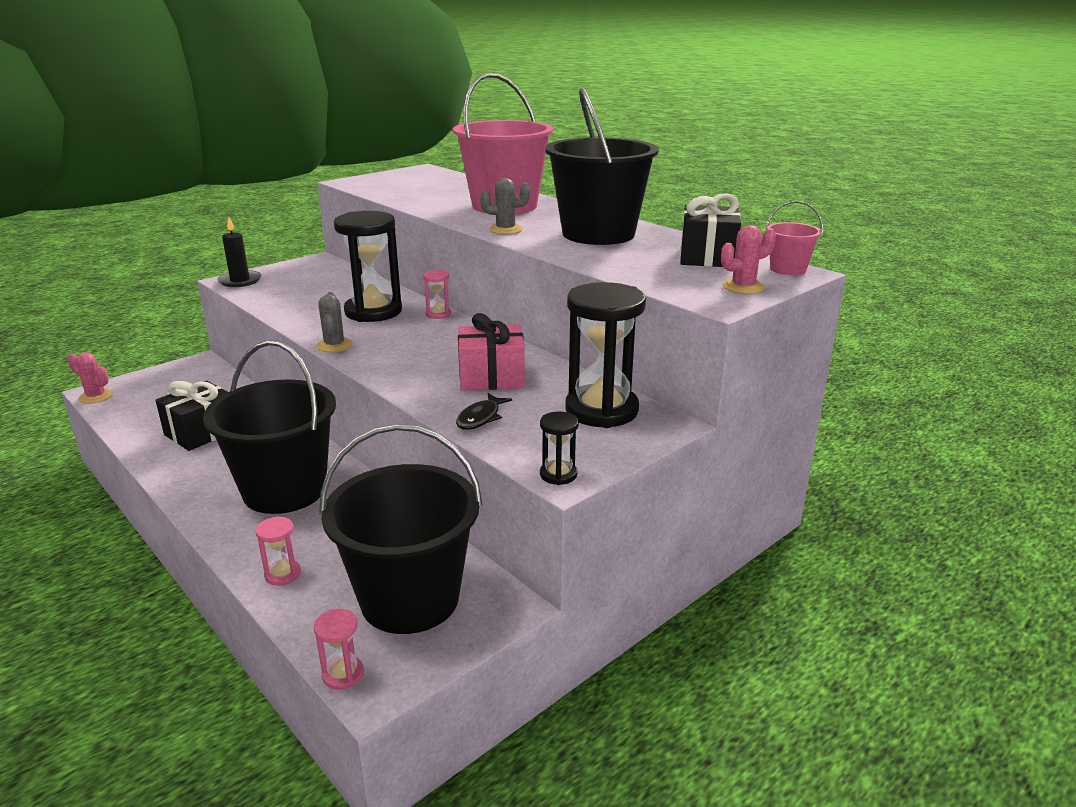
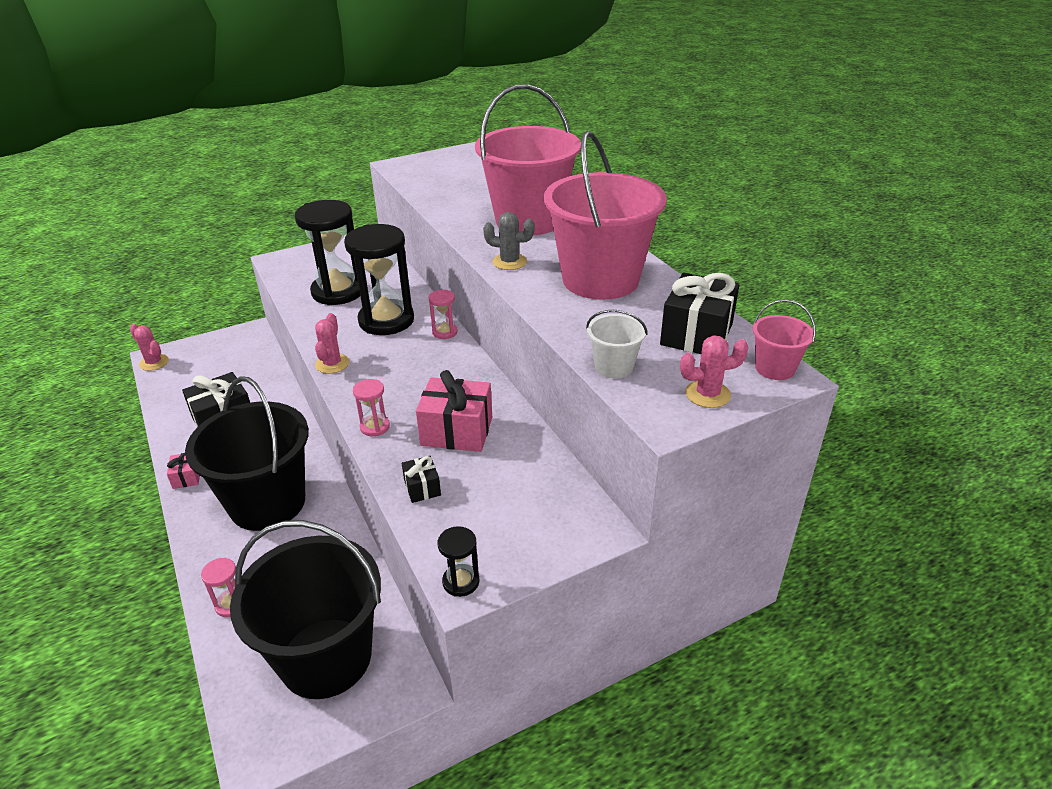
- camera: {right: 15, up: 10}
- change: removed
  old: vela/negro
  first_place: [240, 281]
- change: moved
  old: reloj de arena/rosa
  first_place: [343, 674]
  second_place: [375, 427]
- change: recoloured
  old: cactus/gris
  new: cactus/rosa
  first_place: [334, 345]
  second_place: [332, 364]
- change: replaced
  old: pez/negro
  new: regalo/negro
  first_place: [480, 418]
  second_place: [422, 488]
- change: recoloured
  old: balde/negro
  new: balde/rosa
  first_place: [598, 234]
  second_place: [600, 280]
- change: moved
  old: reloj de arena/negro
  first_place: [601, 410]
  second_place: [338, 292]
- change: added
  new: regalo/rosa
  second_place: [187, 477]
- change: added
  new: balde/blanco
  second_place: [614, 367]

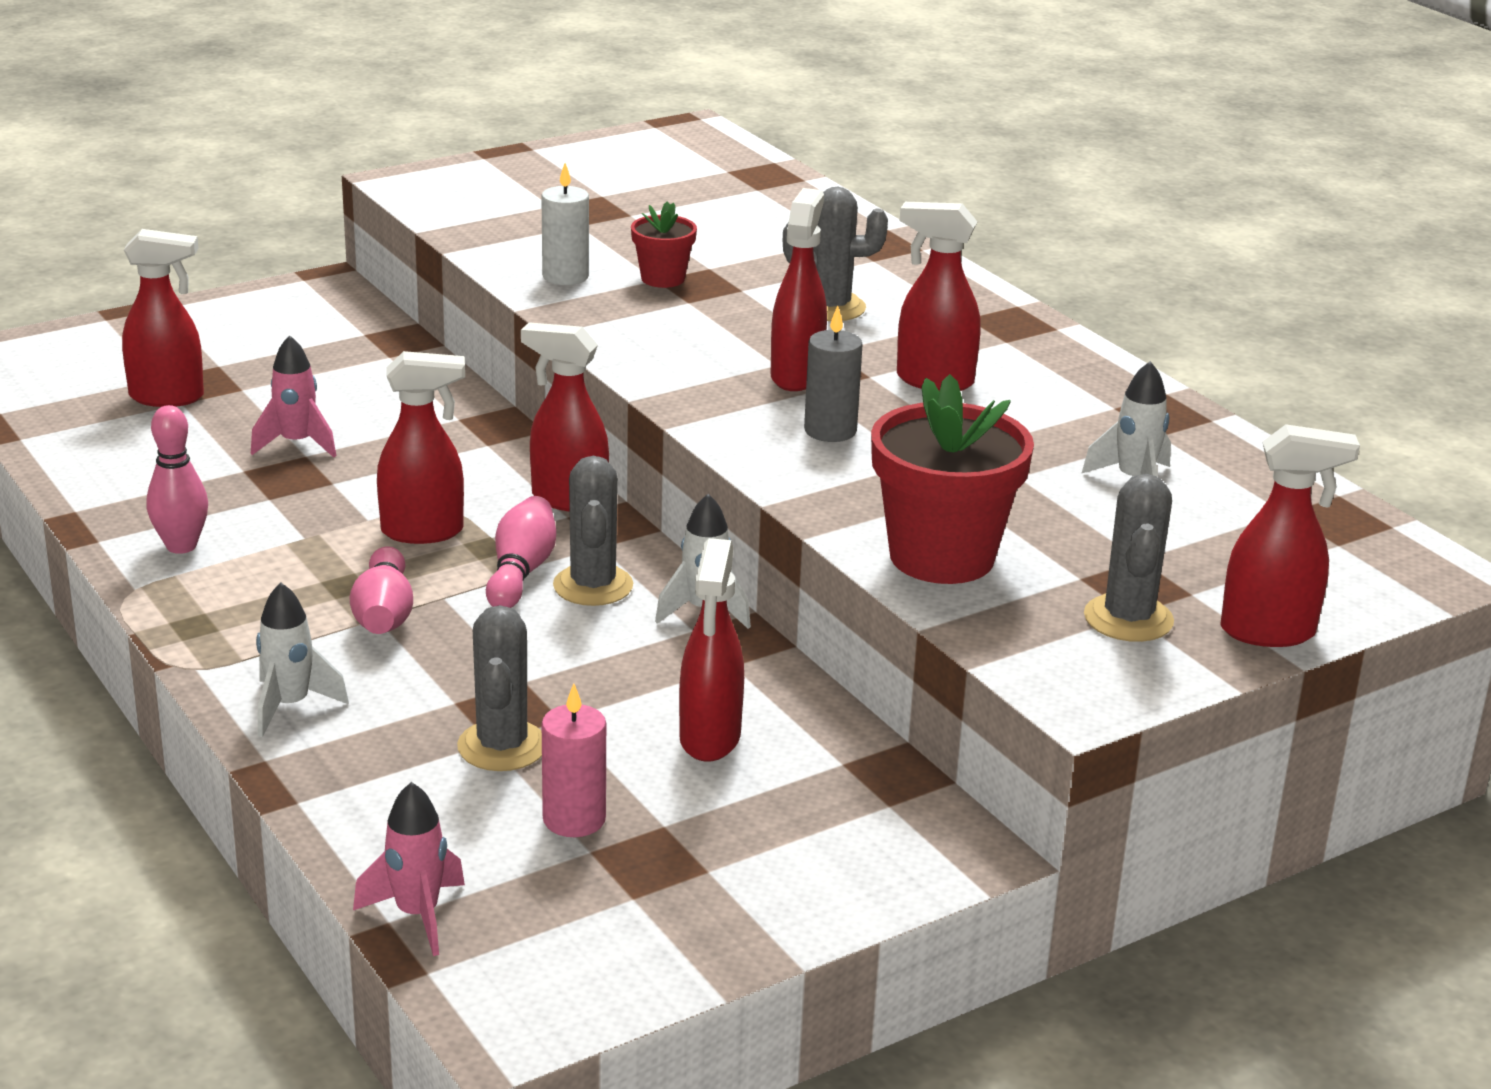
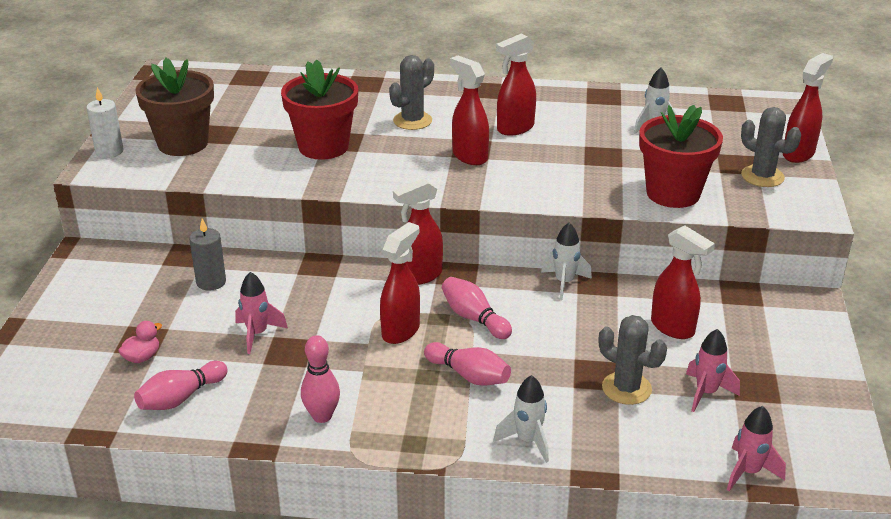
- camera: {right: -50, up: 5}
- change: replaced
  old: pulverizador/rojo
  new: pato/rosa
  first_place: [168, 397]
  second_place: [142, 357]
- change: moved
  old: vela/blanco
  first_place: [565, 276]
  second_place: [109, 151]
- change: replaced
  old: vela/rosa
  new: cohete/rosa
  first_place: [574, 819]
  second_place: [706, 393]
- change: removed
  old: cactus/gris
  first_place: [593, 586]
- change: resized
  old: maceta/rojo
  first_place: [662, 278]
  second_place: [323, 147]
  factor: 1.94
- change: moved
  old: vela/gris
  first_place: [830, 431]
  second_place: [211, 282]
- change: added
  new: bolo/rosa
  second_place: [181, 398]
- change: added
  new: maceta/marrón
  second_place: [183, 143]

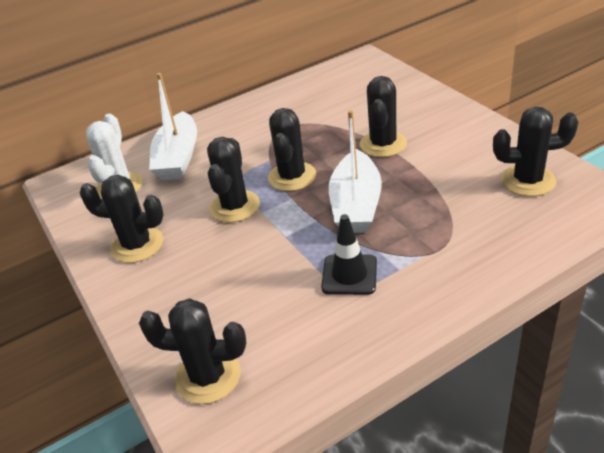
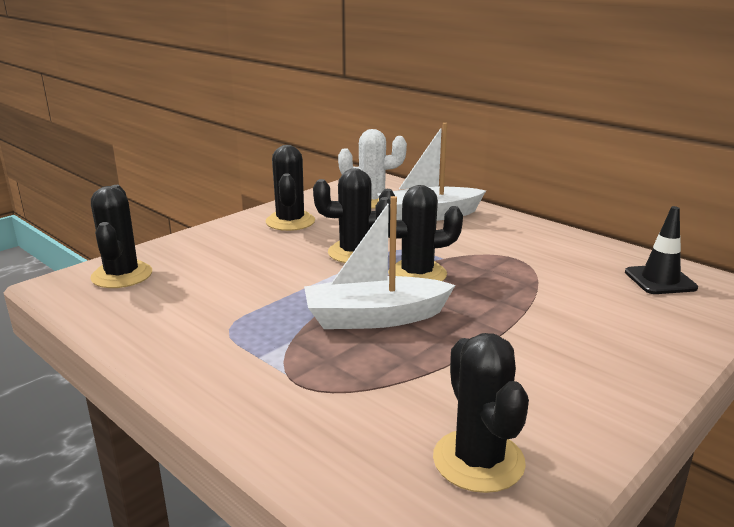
- camera: {right: 70, up: -15}
- change: moved
  old: cono de tráfico/negro
  first_place: [349, 275]
  second_place: [660, 280]
- change: removed
  old: cactus/negro
  first_place: [383, 144]

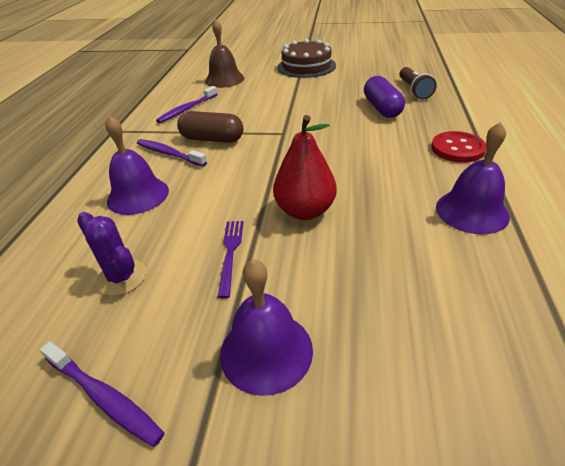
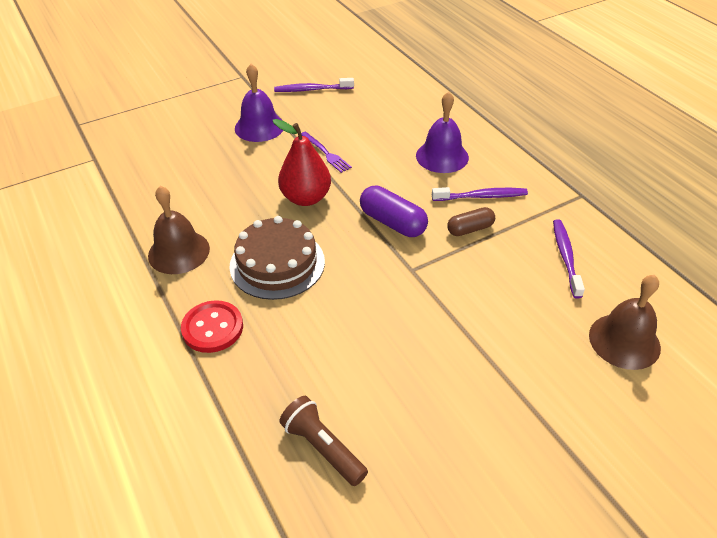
- camera: {right: 140, up: 5}
- change: removed
  old: cactus/morado
  first_place: [122, 277]
- change: resized
  old: cápsula/marrón
  first_place: [212, 139]
  second_place: [470, 229]
  factor: 0.65
- change: moved
  old: tarta/marrón
  first_place: [306, 66]
  second_place: [277, 263]
- change: moved
  old: cápsula/morado
  first_place: [382, 108]
  second_place: [392, 222]
- change: recoloured
  old: campana/morado
  new: campana/marrón
  first_place: [471, 211]
  second_place: [179, 252]

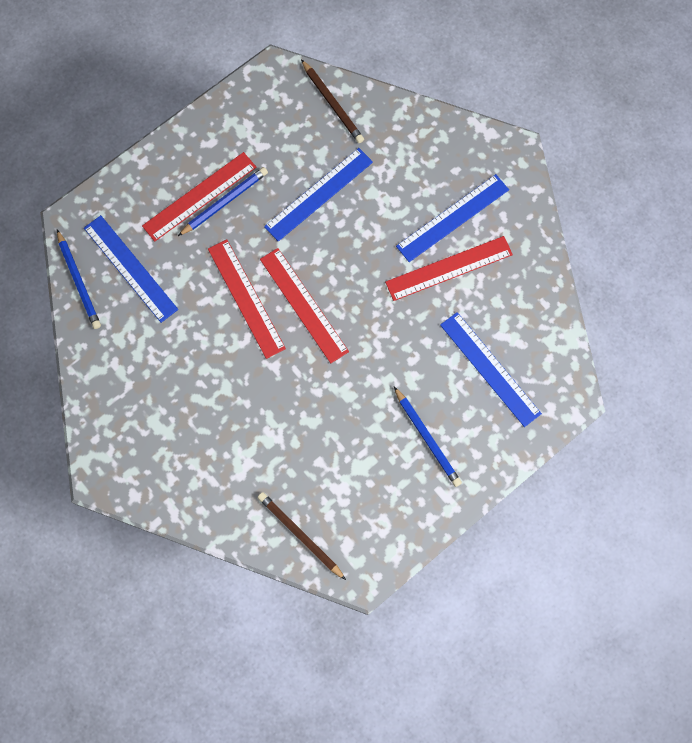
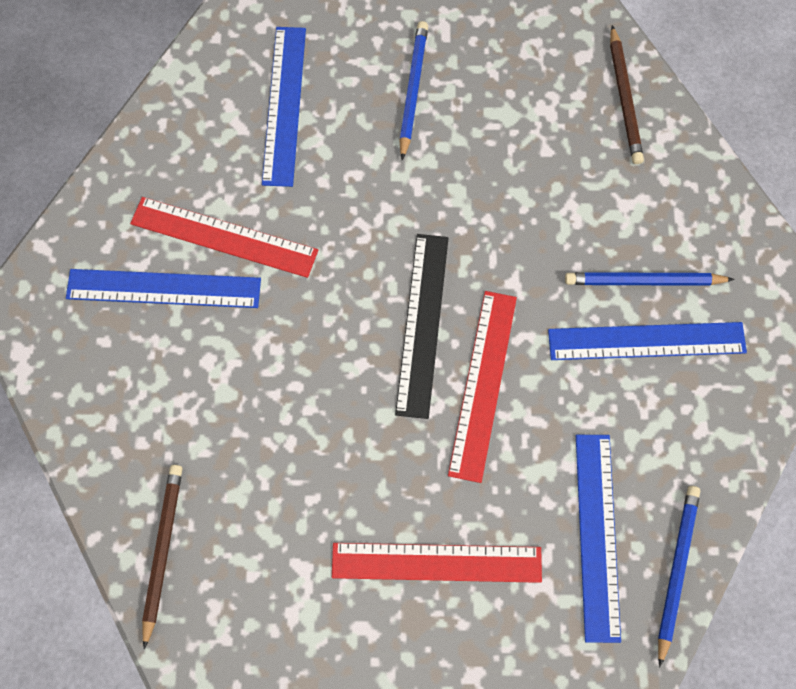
- camera: {right: -140, up: -5}
- change: moved
  old: lápiz/azul
  first_place: [224, 202]
  second_place: [644, 281]
- change: recoloured
  old: regla/rojo
  new: regla/negro
  first_place: [304, 305]
  second_place: [422, 324]
- change: moved
  old: regla/azul
  first_place: [319, 194]
  second_place: [646, 341]

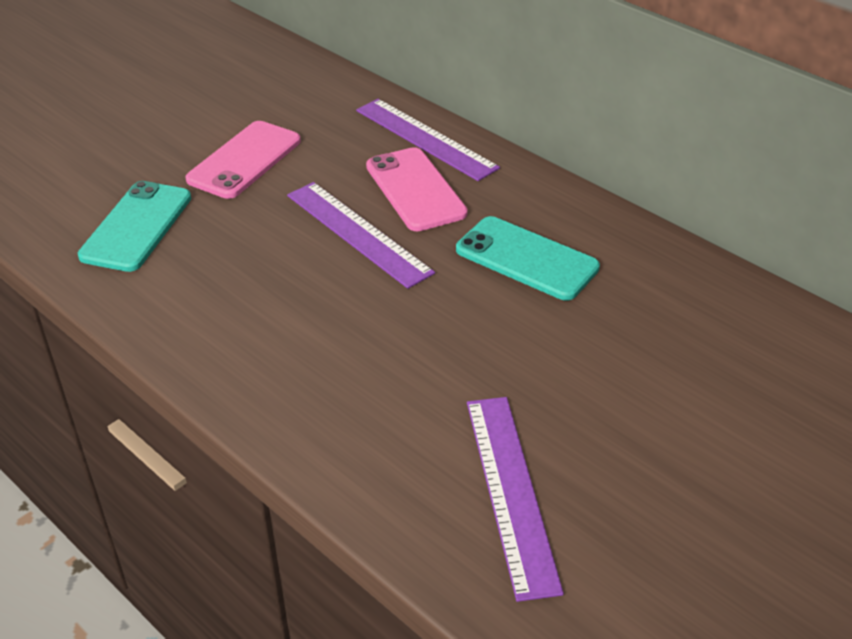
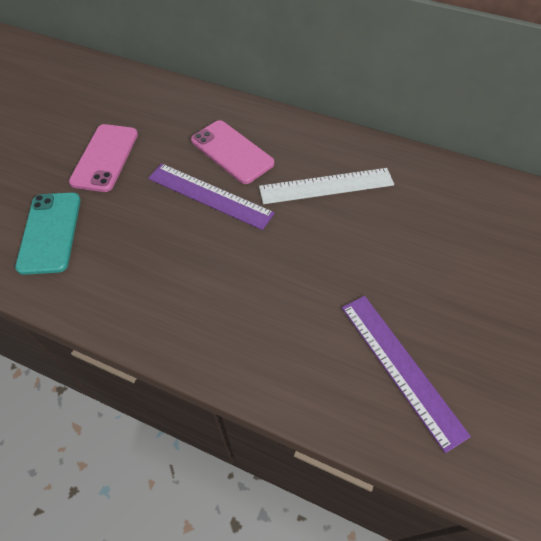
- camera: {right: -20, up: 15}
- change: removed
  old: regla/morado
  first_place: [425, 138]
- change: replaced
  old: móvil/turquesa
  new: regla/blanco
  first_place: [526, 259]
  second_place: [326, 186]

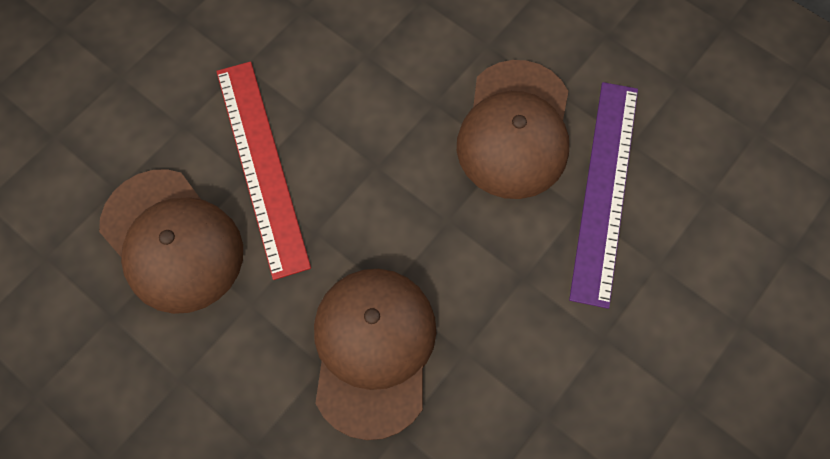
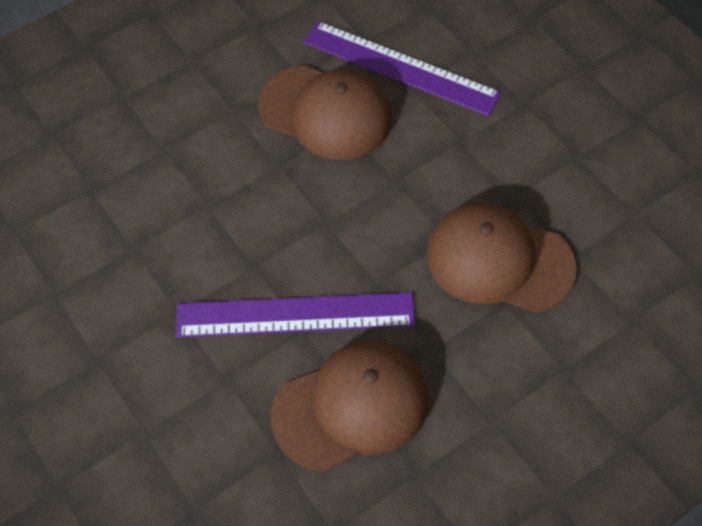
- camera: {right: -75, up: -10}
- change: recoloured
  old: regla/rojo
  new: regla/morado
  first_place: [261, 165]
  second_place: [295, 315]

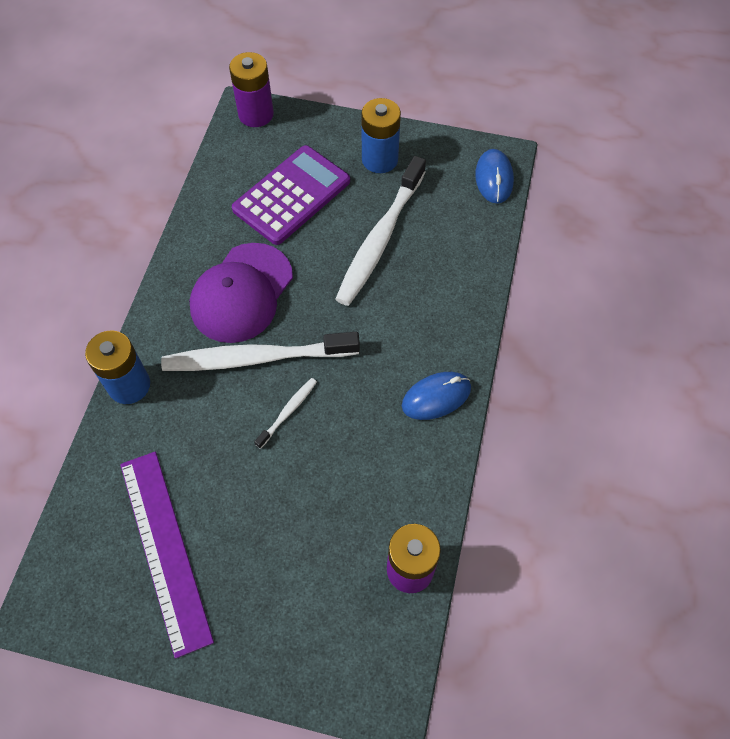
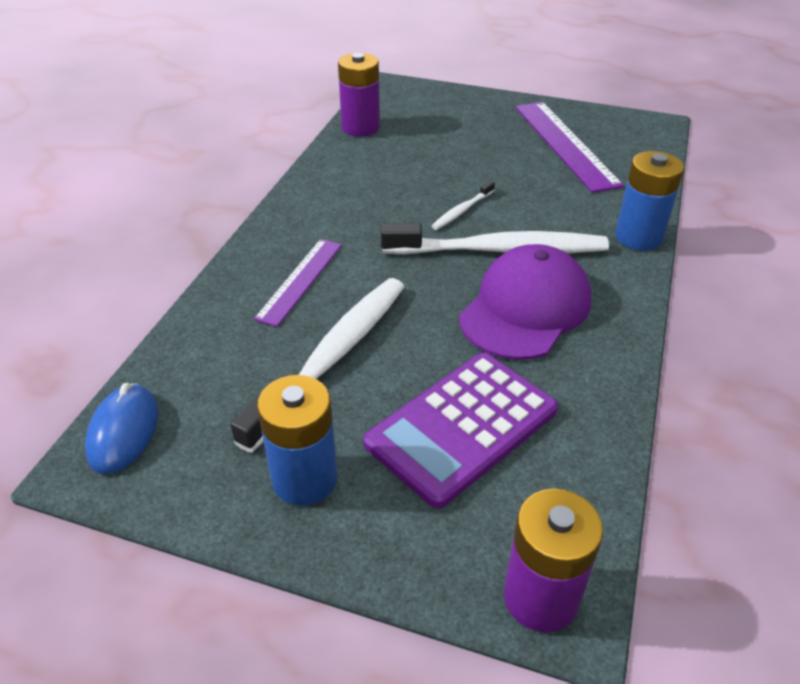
- camera: {right: -175, up: -20}
- change: removed
  old: ratón/azul
  first_place: [436, 397]
- change: added
  new: regla/morado
  second_place: [300, 280]

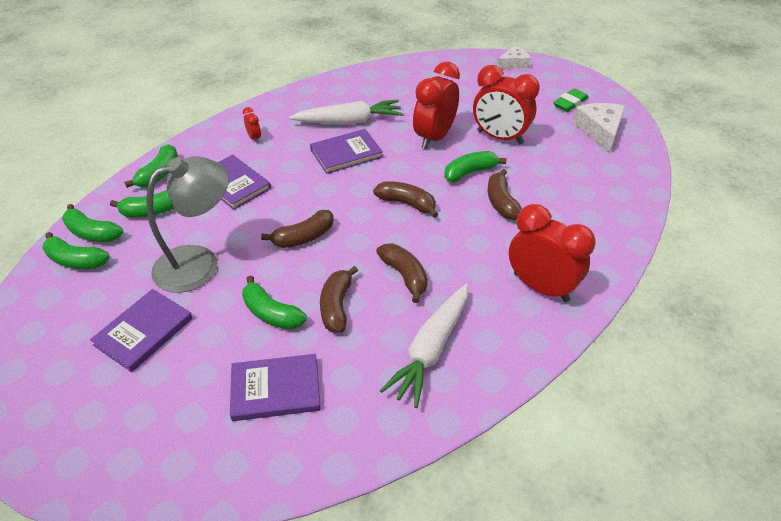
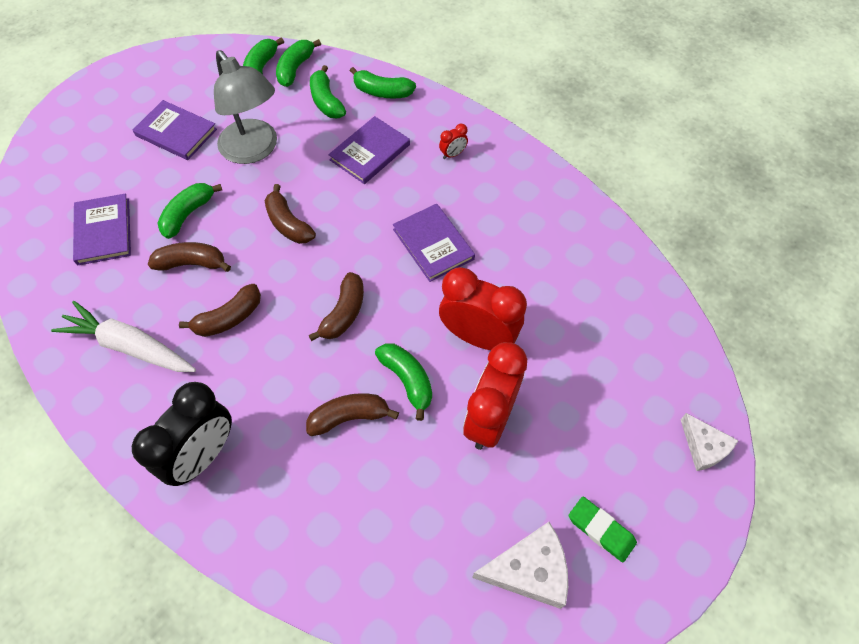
- camera: {right: 85, up: 15}
- change: removed
  old: zanahoria/blanco
  first_place: [349, 121]
- change: recoloured
  old: despertador/rojo
  new: despertador/negro
  first_place: [541, 287]
  second_place: [203, 455]

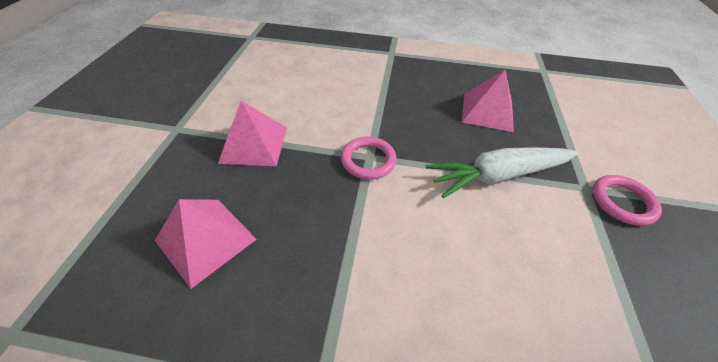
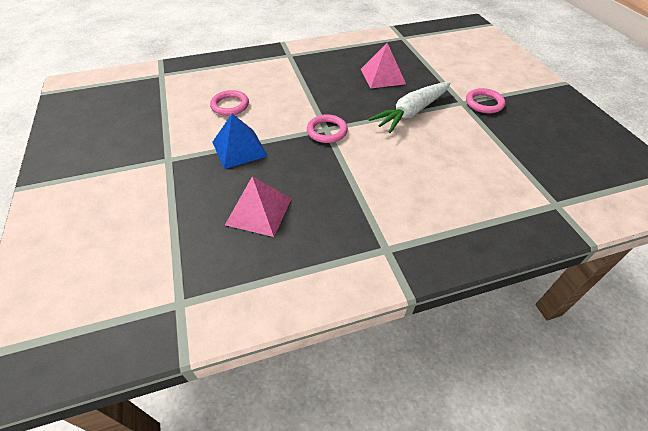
- camera: {right: -25, up: 0}
- change: recoloured
  old: pirámide/rosa
  new: pirámide/azul
  first_place: [254, 144]
  second_place: [239, 149]
- change: added
  new: anillo/rosa
  second_place: [230, 105]

